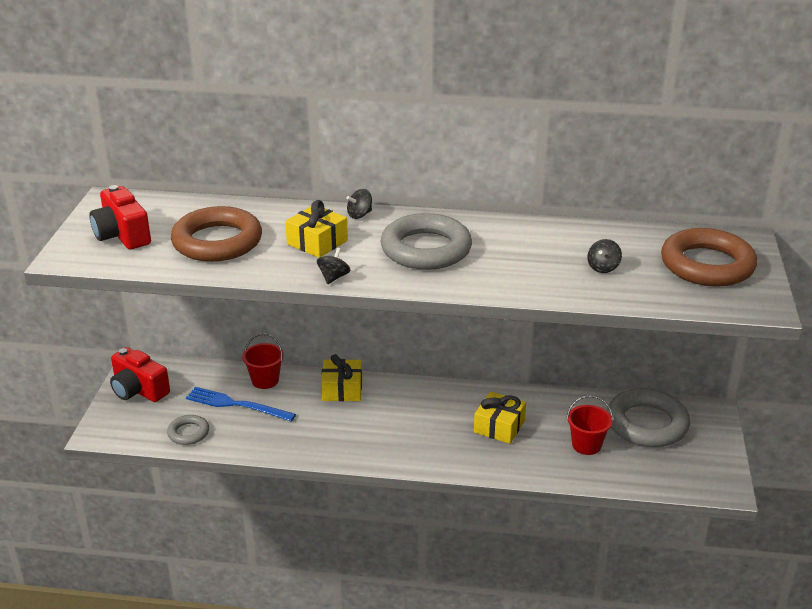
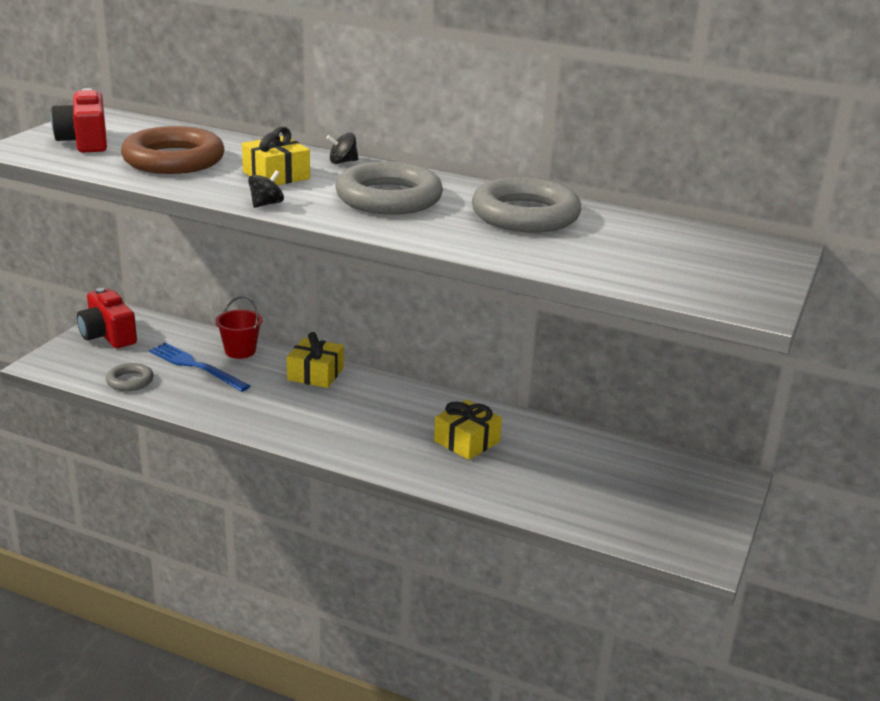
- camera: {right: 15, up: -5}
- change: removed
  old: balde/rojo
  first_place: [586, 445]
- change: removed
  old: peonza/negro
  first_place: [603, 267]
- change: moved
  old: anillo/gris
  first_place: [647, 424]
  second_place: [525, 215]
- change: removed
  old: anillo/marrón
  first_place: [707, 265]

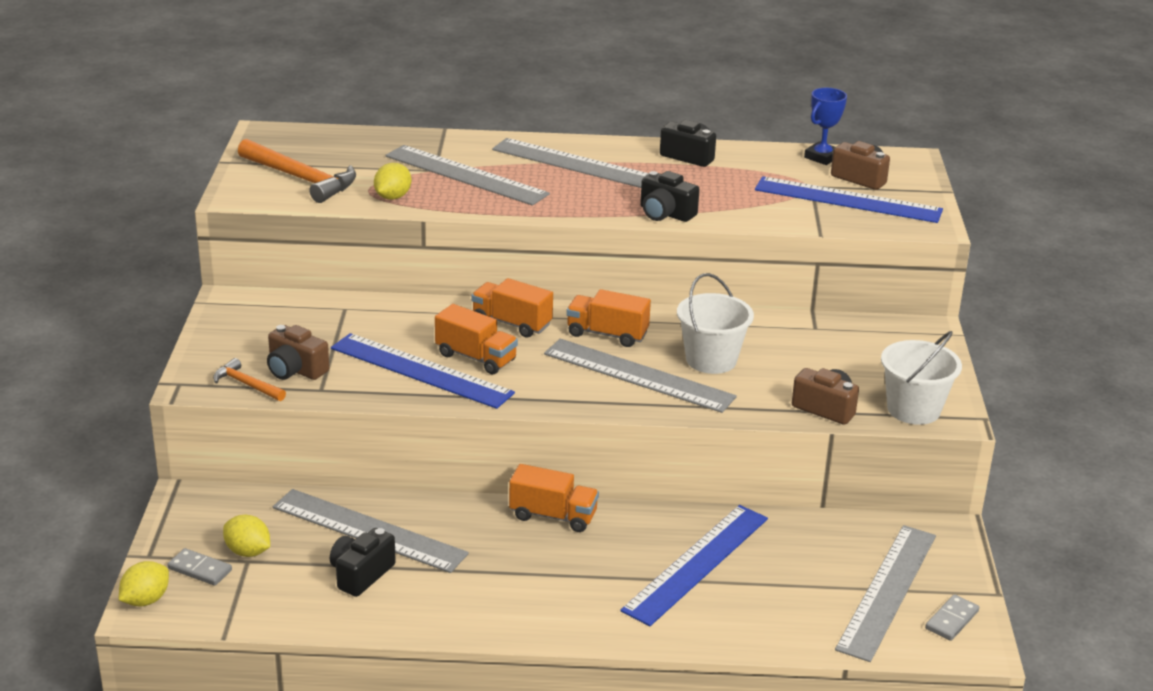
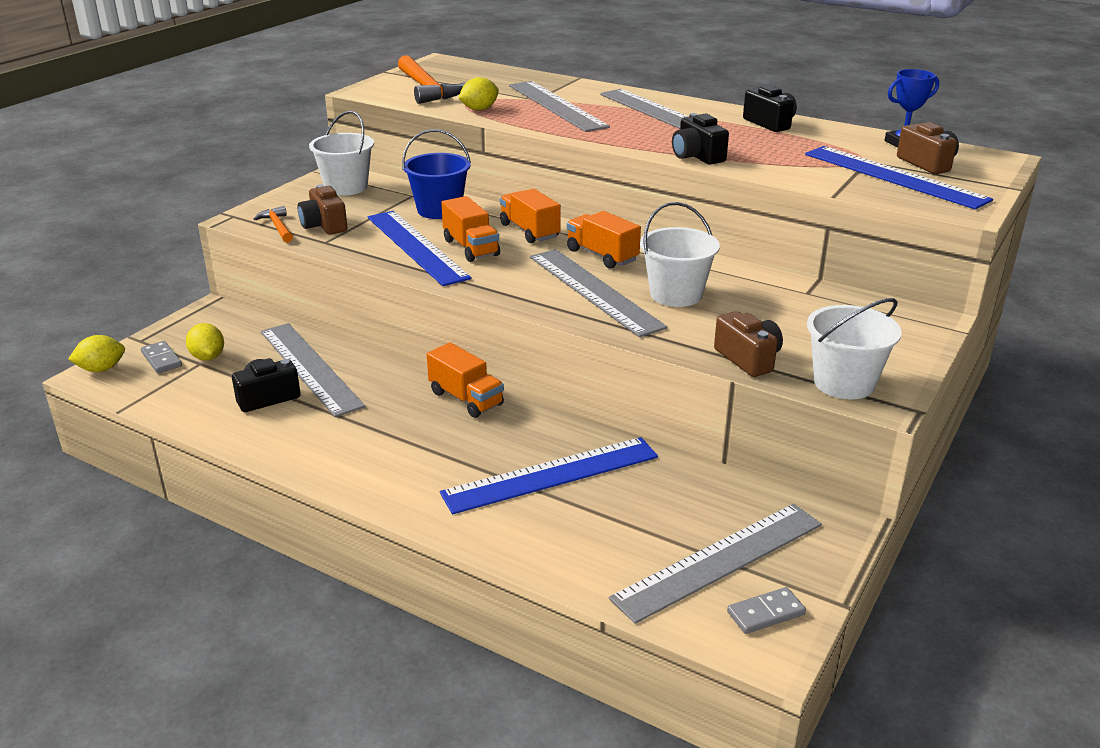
- camera: {right: 30, up: 0}
- change: added
  new: balde/blanco
  second_place: [346, 187]
- change: added
  new: balde/azul
  second_place: [439, 210]

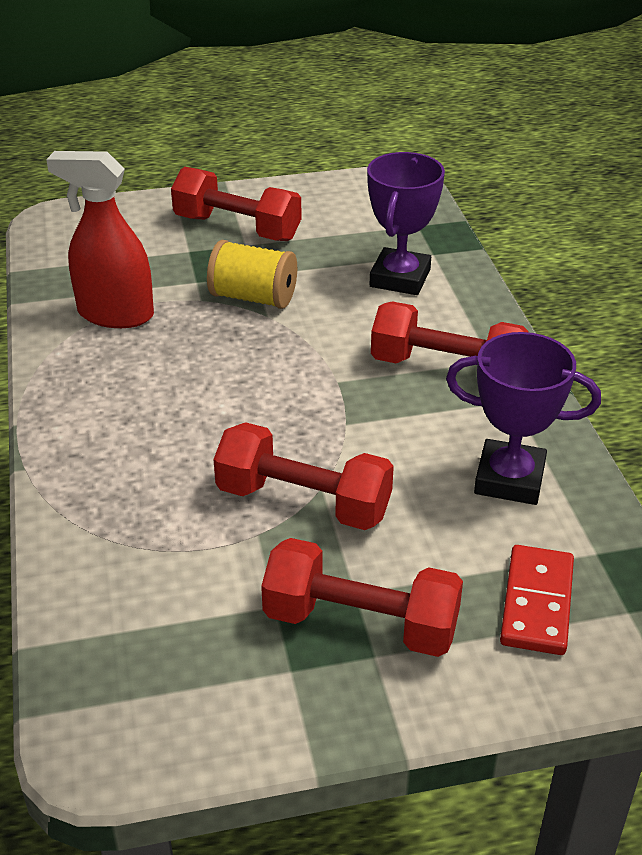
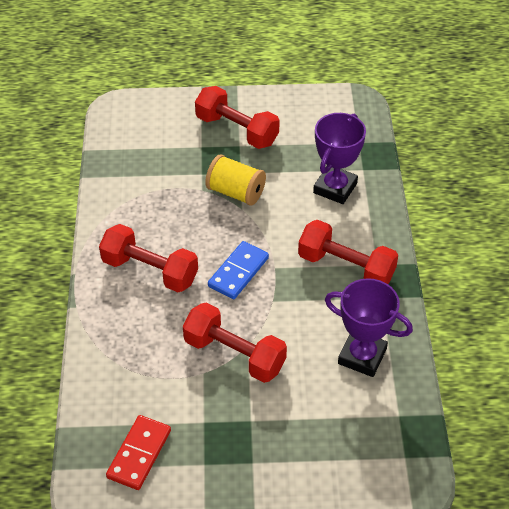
- camera: {right: 10, up: 10}
- change: removed
  old: pulverizador/rojo
  first_place: [115, 314]
- change: moved
  old: mancuerna/rojo
  first_place: [361, 623]
  second_place: [150, 271]
- change: moved
  old: ficha de dominó/rojo
  first_place: [537, 603]
  second_place: [139, 454]
- change: added
  new: ficha de dominó/azul
  second_place: [238, 272]

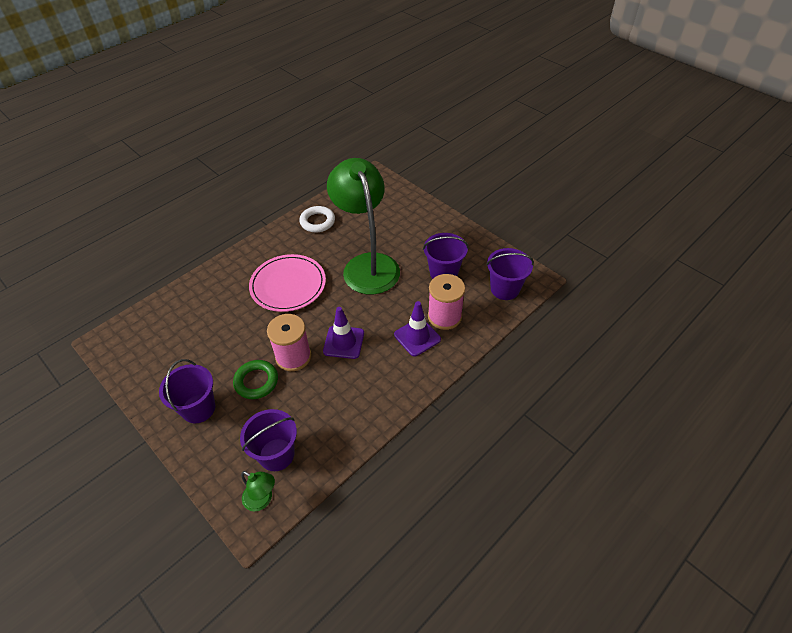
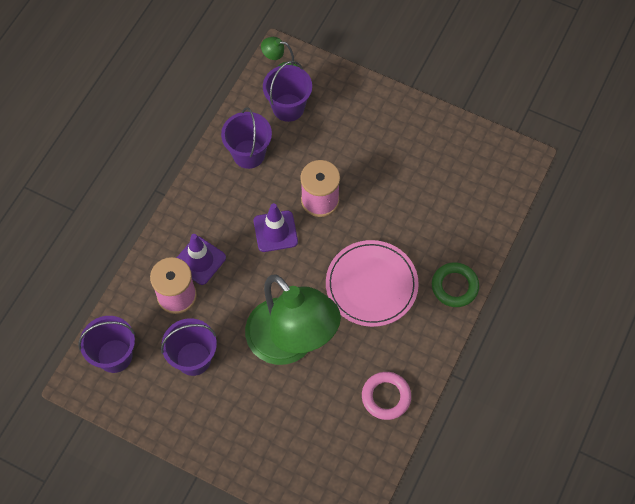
- camera: {right: 160, up: 15}
- change: moved
  old: balde/morado
  first_place: [198, 408]
  second_place: [248, 154]
- change: moved
  old: anillo/verde
  first_place: [256, 381]
  second_place: [454, 286]
- change: recoloured
  old: anillo/blanco
  new: anillo/rosa
  first_place: [317, 222]
  second_place: [386, 397]

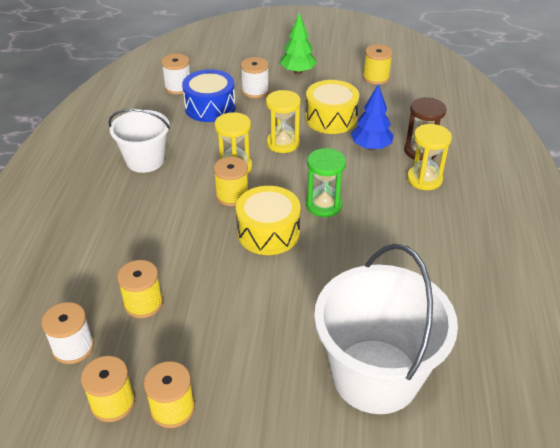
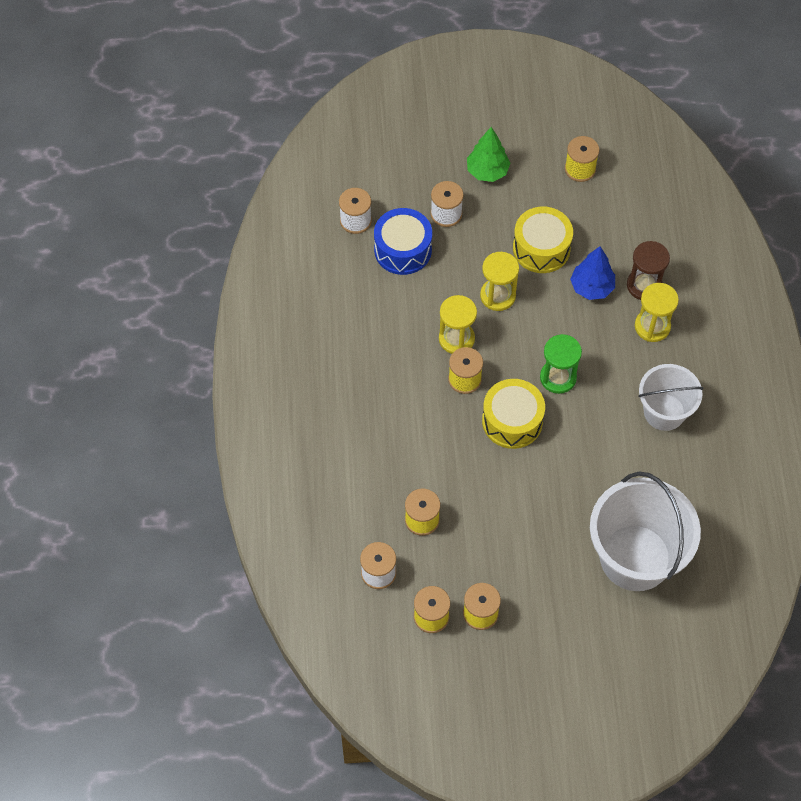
- camera: {right: -10, up: 20}
- change: moved
  old: balde/blanco
  first_place: [145, 160]
  second_place: [664, 412]

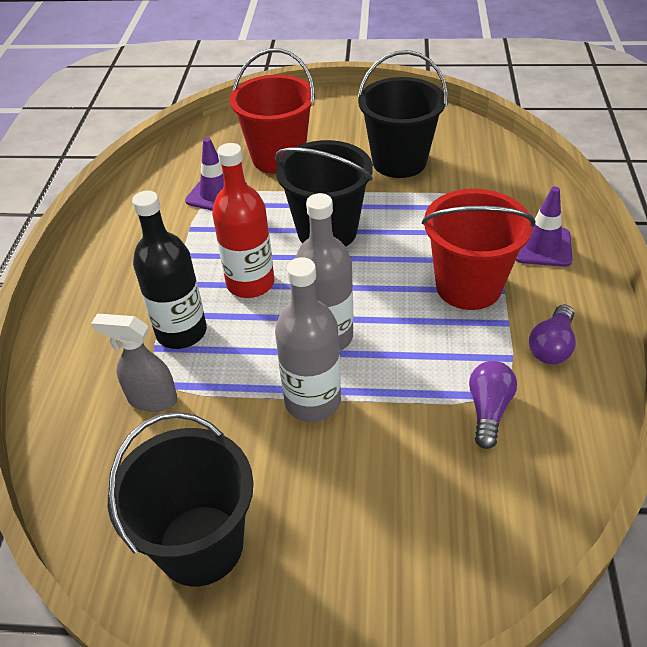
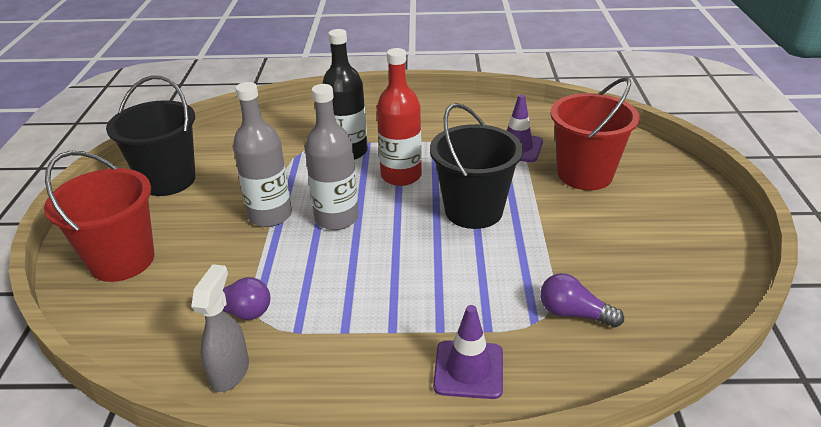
- camera: {right: 85, up: -10}
- change: moved
  old: pulverizador/gris
  first_place: [151, 399]
  second_place: [230, 372]
- change: removed
  old: balde/negro
  first_place: [399, 162]
- change: moved
  old: balde/rojo
  first_place: [468, 286]
  second_place: [122, 260]
- change: moved
  old: bombilla/morado
  first_place: [551, 346]
  second_place: [573, 313]

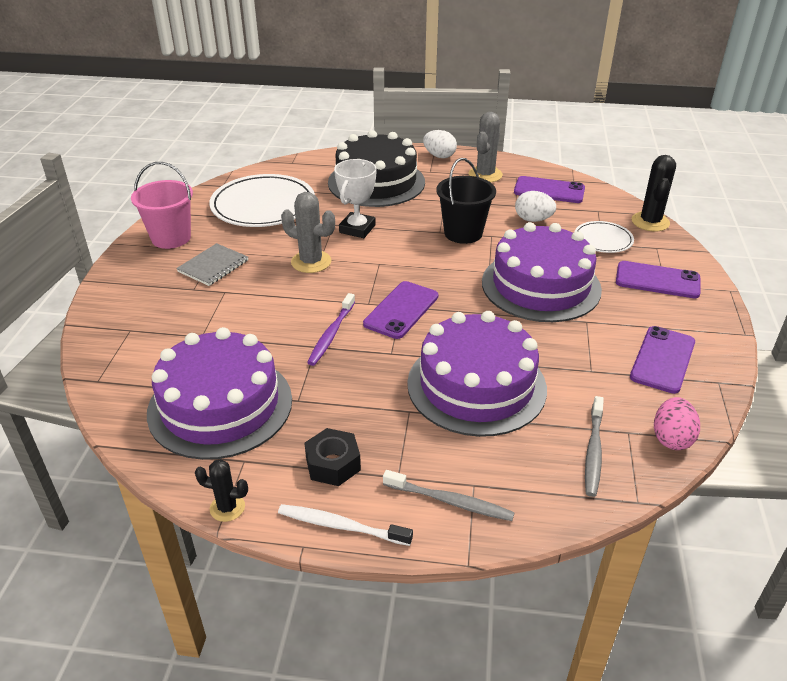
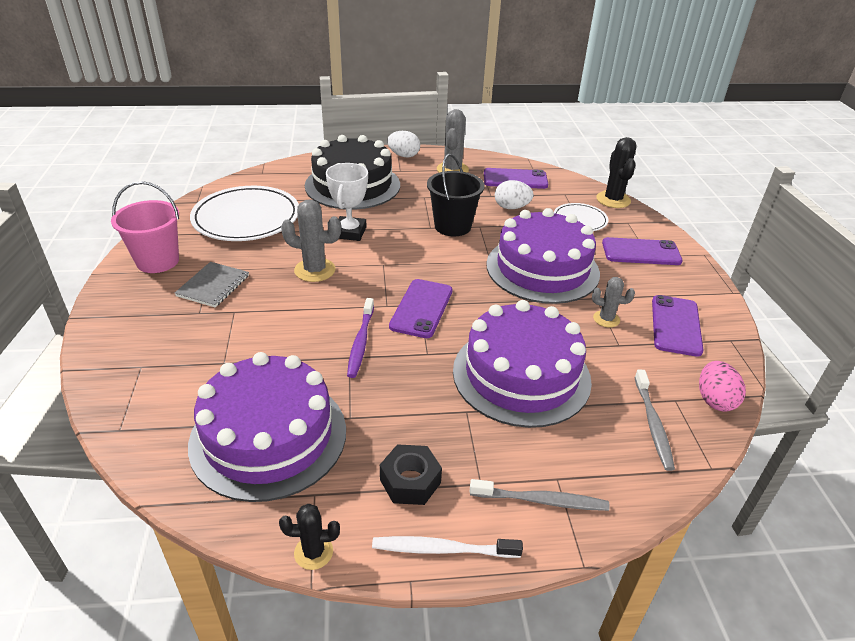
- camera: {right: -15, up: 0}
- change: added
  new: cactus/gris
  second_place: [606, 319]

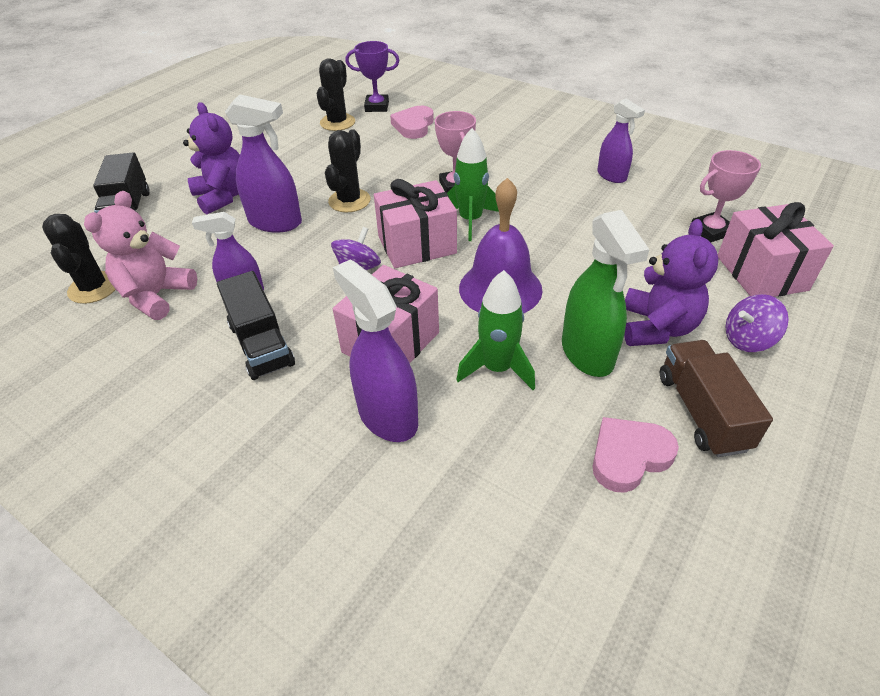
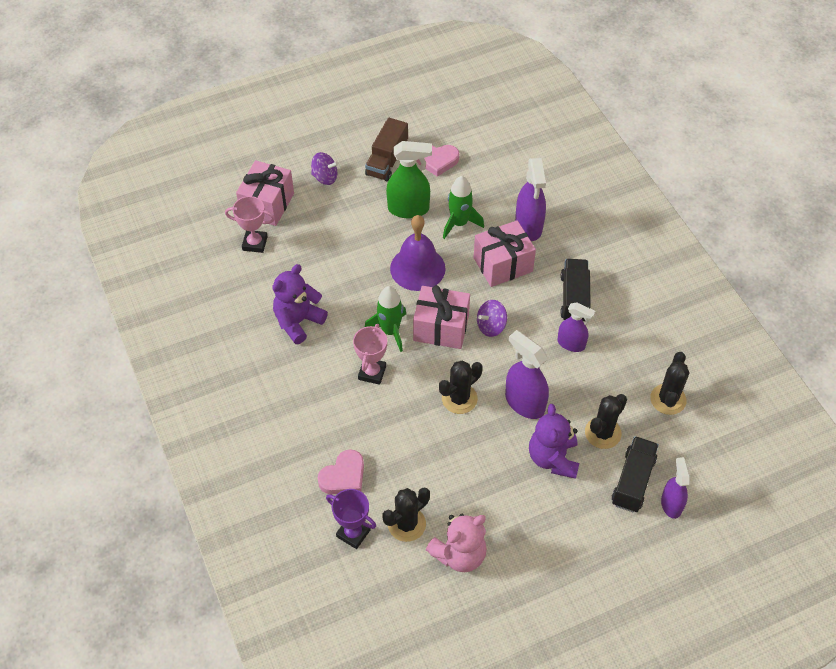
- camera: {right: -150, up: 10}
- change: moved
  old: osito/rosa
  first_place: [156, 296]
  second_place: [459, 554]
- change: turned
  old: pulverizador/verde
  first_place: [587, 354]
  second_place: [408, 209]
  degrees: 75
- change: moved
  old: pulverizador/morado
  first_place: [612, 176]
  second_place: [671, 504]
- change: moved
  old: osito/morado
  first_place: [657, 327]
  second_place: [298, 321]
- change: added
  new: cactus/negro
  second_place: [602, 433]

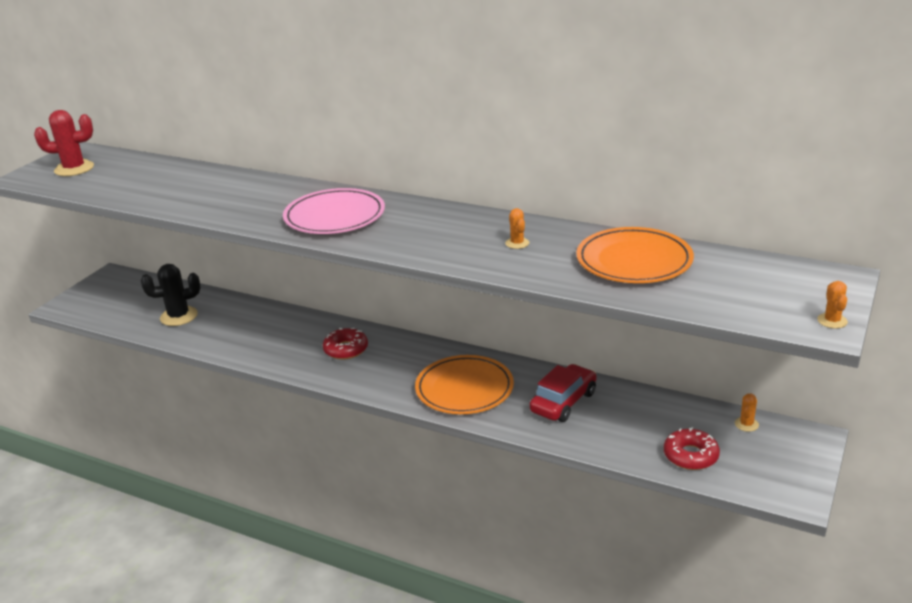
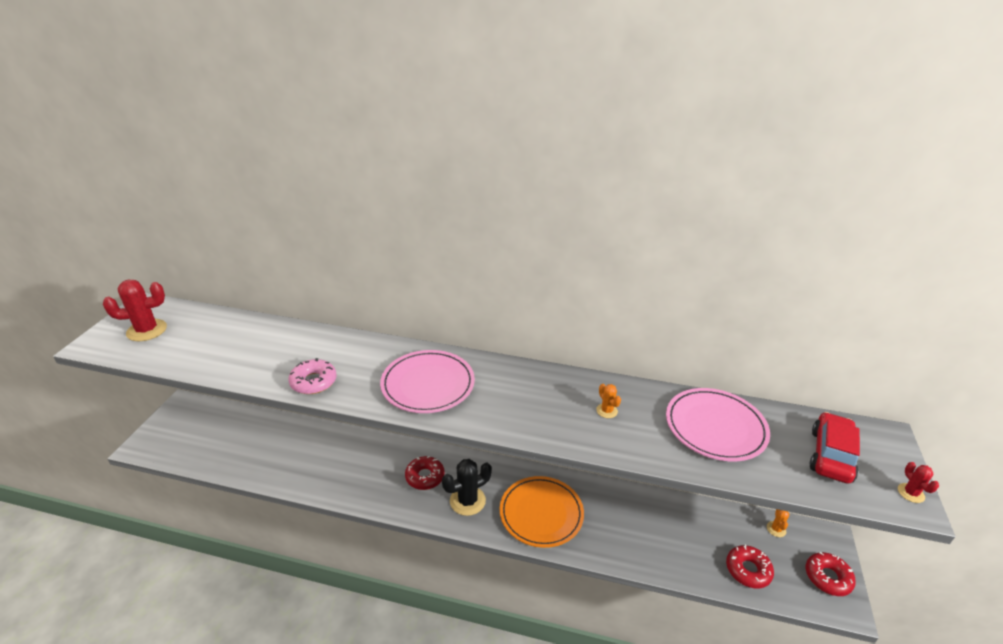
- camera: {right: -15, up: 5}
- change: moved
  old: cactus/negro
  first_place: [179, 316]
  second_place: [467, 501]
- change: moved
  old: coche/rojo
  first_place: [563, 402]
  second_place: [830, 455]
- change: recoloured
  old: plato/naranja
  new: plato/rosa
  first_place: [634, 261]
  second_place: [715, 427]
- change: recoloured
  old: cactus/naranja
  new: cactus/rojo
  first_place: [832, 321]
  second_place: [910, 493]
- change: added
  new: rosquilla/rosa
  second_place: [313, 382]
- change: added
  new: rosquilla/rojo
  second_place: [827, 577]

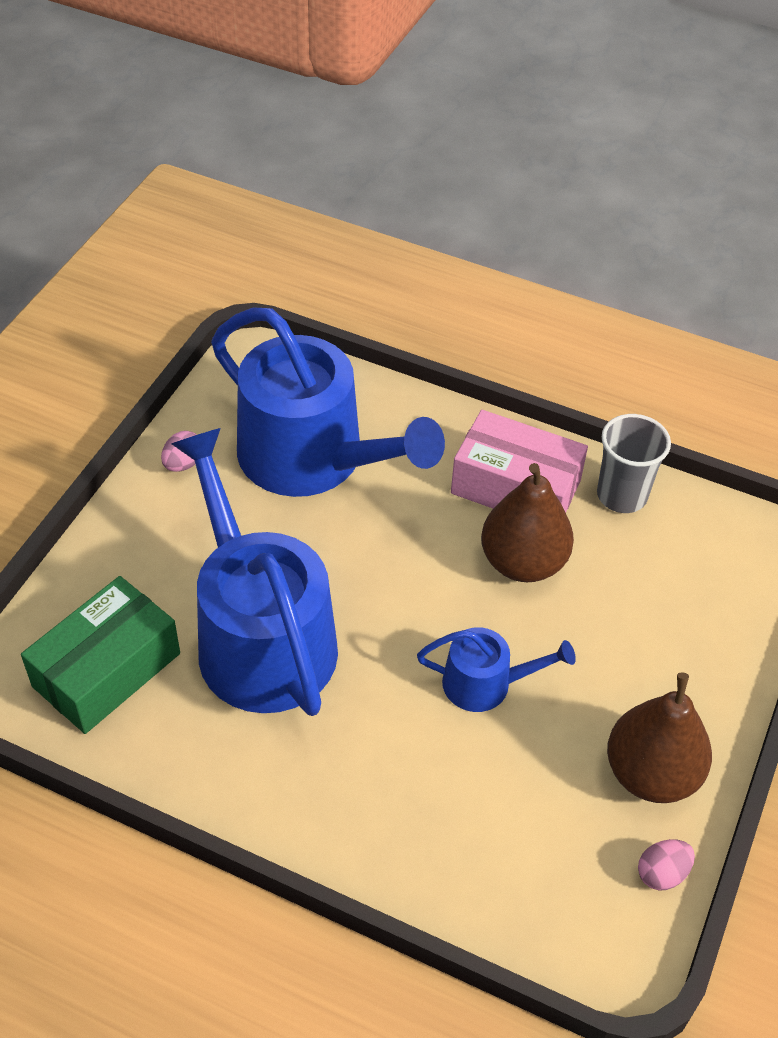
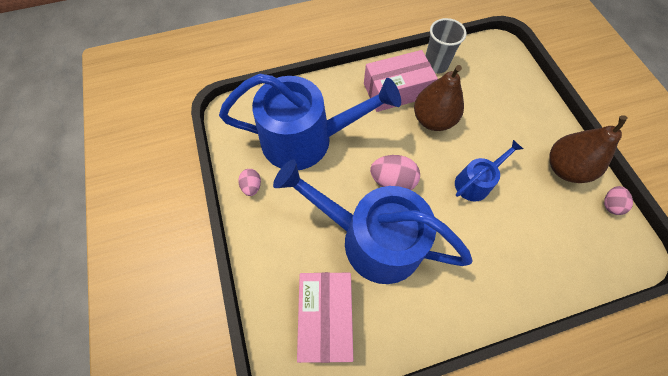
- camera: {right: -40, up: 15}
- change: recoloured
  old: caja/verde
  new: caja/rosa
  first_place: [107, 670]
  second_place: [326, 317]
- change: added
  new: huevo/rosa
  second_place: [392, 181]

